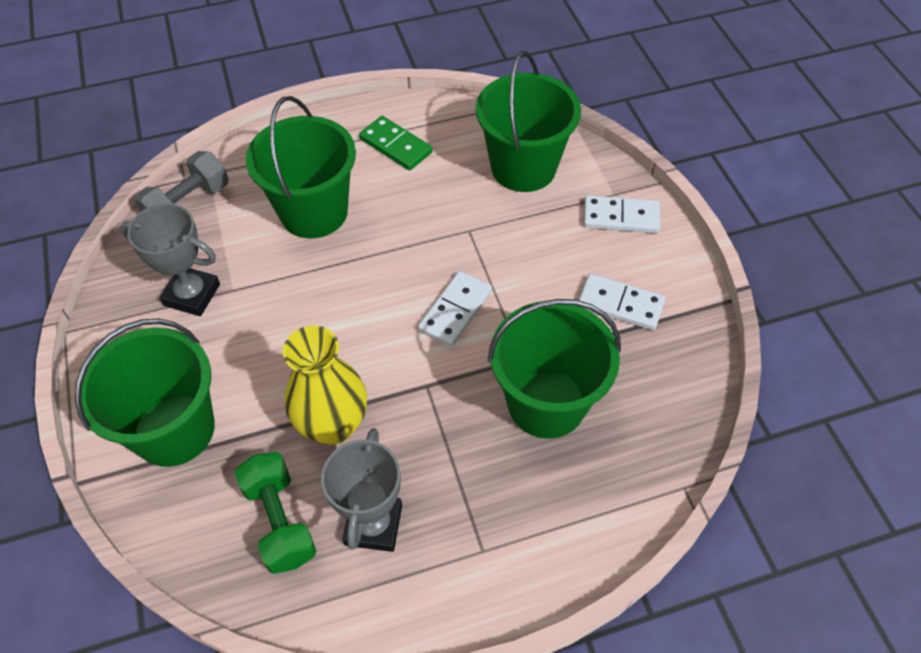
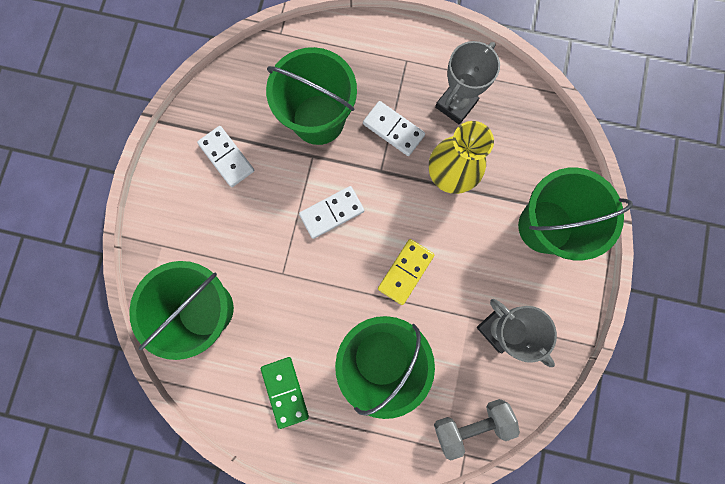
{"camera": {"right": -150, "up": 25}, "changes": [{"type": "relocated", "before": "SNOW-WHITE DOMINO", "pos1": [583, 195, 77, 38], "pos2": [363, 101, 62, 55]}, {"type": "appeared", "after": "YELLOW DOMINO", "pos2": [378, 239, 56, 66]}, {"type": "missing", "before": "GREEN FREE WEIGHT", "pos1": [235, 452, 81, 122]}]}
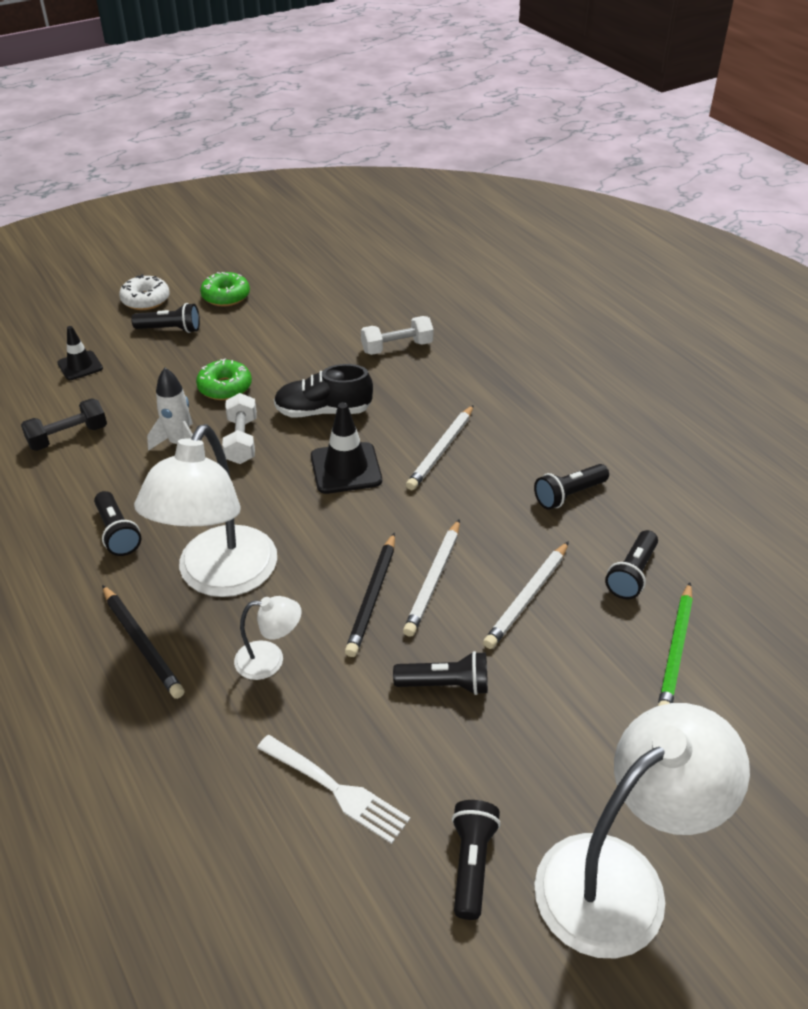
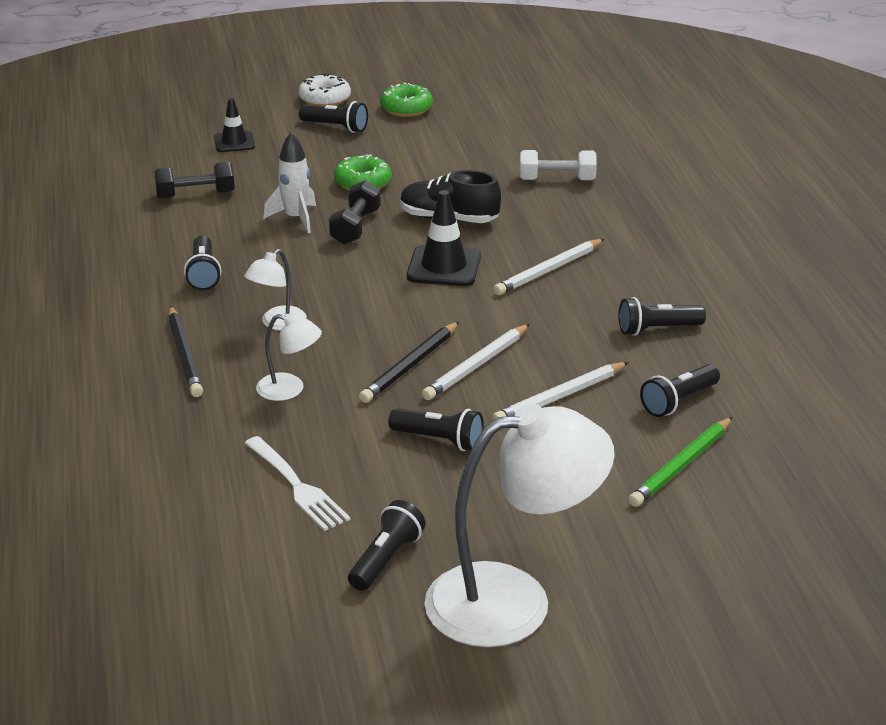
{"camera": {"right": 20, "up": -10}, "changes": [{"type": "size", "before": "SNOW-WHITE LAMP", "pos1": [134, 424, 143, 173], "pos2": [244, 249, 63, 82], "scale": 0.46}, {"type": "colour", "before": "SNOW-WHITE FREE WEIGHT", "after": "EBONY FREE WEIGHT", "pos1": [222, 393, 35, 71], "pos2": [329, 180, 52, 65]}]}
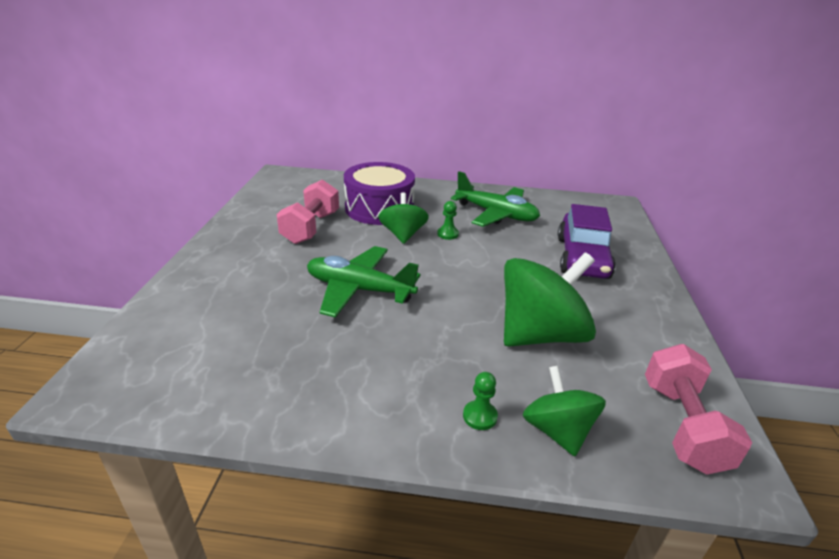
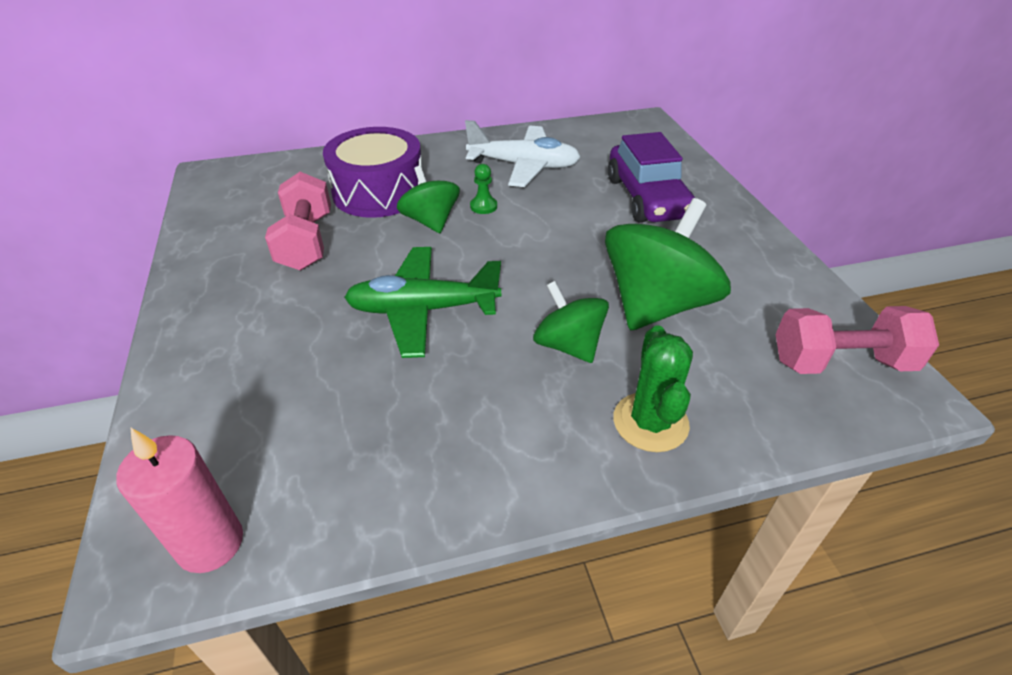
{"camera": {"right": -20, "up": 10}, "changes": [{"type": "appeared", "after": "ROSE-PINK WAX CANDLE", "pos2": [116, 427, 127, 146]}, {"type": "colour", "before": "GREEN AEROPLANE", "after": "SNOW-WHITE AEROPLANE", "pos1": [451, 171, 89, 56], "pos2": [465, 120, 115, 67]}, {"type": "relocated", "before": "GREEN WHIRLIGIG", "pos1": [523, 366, 83, 90], "pos2": [533, 281, 76, 82]}, {"type": "exchanged", "before": "GREEN GAME PAWN", "after": "GREEN CACTUS", "pos1": [463, 372, 35, 58], "pos2": [613, 325, 80, 127]}, {"type": "spun", "before": "ROSE-PINK FREE WEIGHT", "pos1": [645, 344, 107, 131], "pos2": [776, 306, 163, 68], "turn": -75}]}
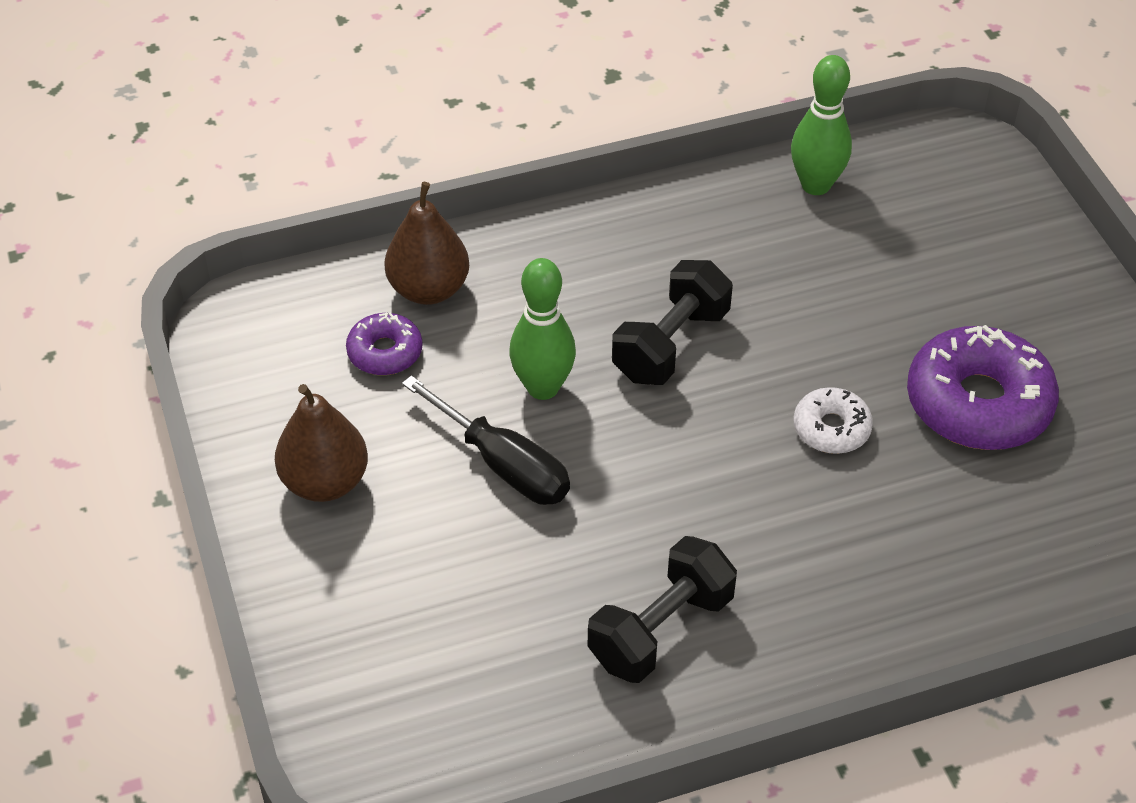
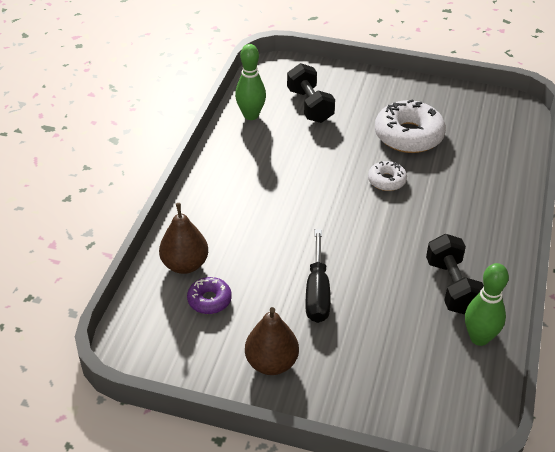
{"camera": {"right": -55, "up": -5}, "changes": [{"type": "relocated", "before": "EBONY FREE WEIGHT", "pos1": [612, 260, 121, 125], "pos2": [287, 63, 48, 60]}, {"type": "spun", "before": "EBONY SCREWDRIVER", "pos1": [402, 375, 168, 130], "pos2": [305, 229, 26, 94], "turn": 105}, {"type": "colour", "before": "VIOLET GLAZED DONUT", "after": "SNOW-WHITE GLAZED DONUT", "pos1": [907, 325, 152, 125], "pos2": [375, 99, 71, 54]}, {"type": "relocated", "before": "GREEN BOWLING PIN", "pos1": [509, 258, 67, 142], "pos2": [465, 263, 44, 83]}]}
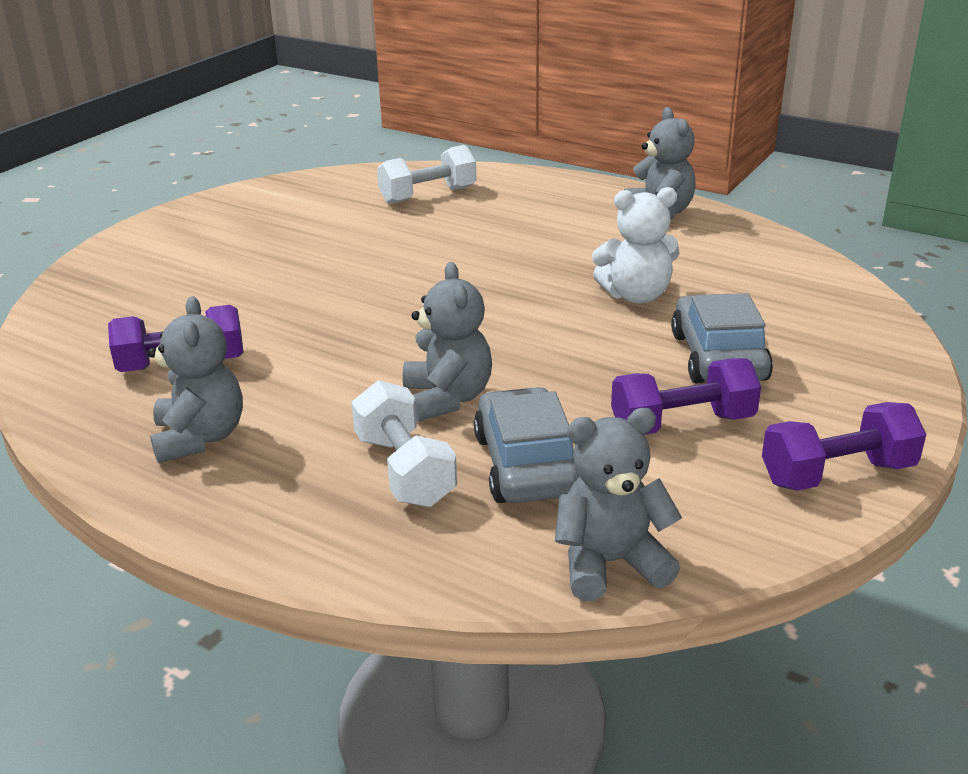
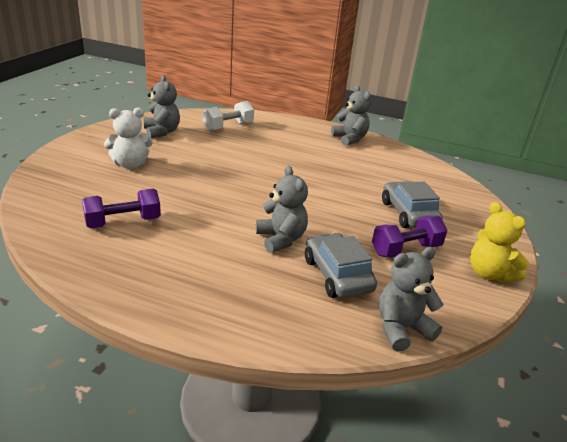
{"camera": {"right": -15, "up": 0}, "changes": [{"type": "relocated", "before": "SNOW-WHITE TEDDY BEAR", "pos1": [592, 187, 88, 117], "pos2": [104, 108, 49, 61]}, {"type": "relocated", "before": "ASH-GREY TEDDY BEAR", "pos1": [148, 296, 95, 167], "pos2": [144, 75, 36, 63]}, {"type": "exchanged", "before": "VIOLET FREE WEIGHT", "after": "YELLOW TEDDY BEAR", "pos1": [762, 402, 164, 89], "pos2": [470, 202, 59, 81]}, {"type": "missing", "before": "SNOW-WHITE FREE WEIGHT", "pos1": [351, 380, 106, 127]}]}
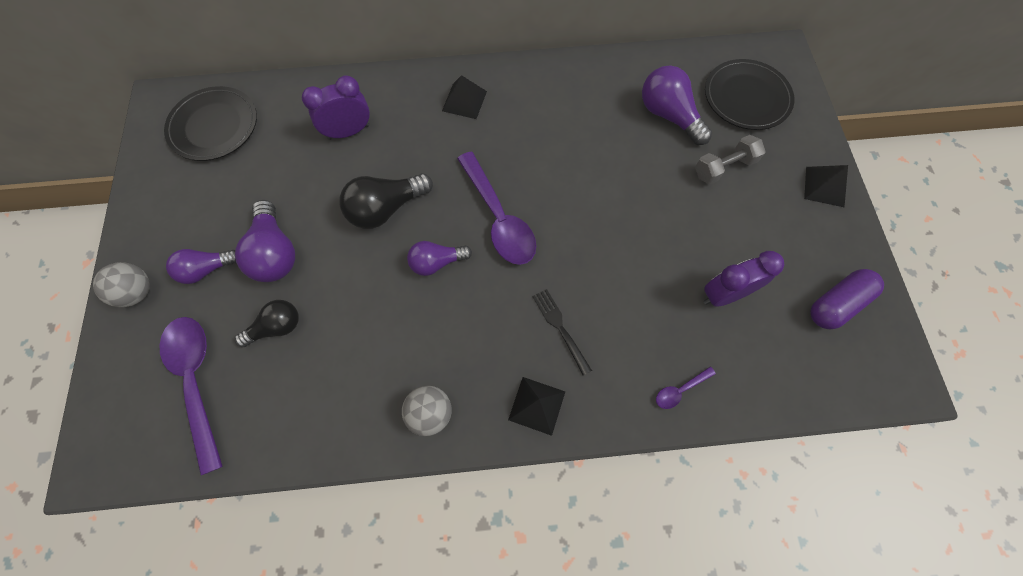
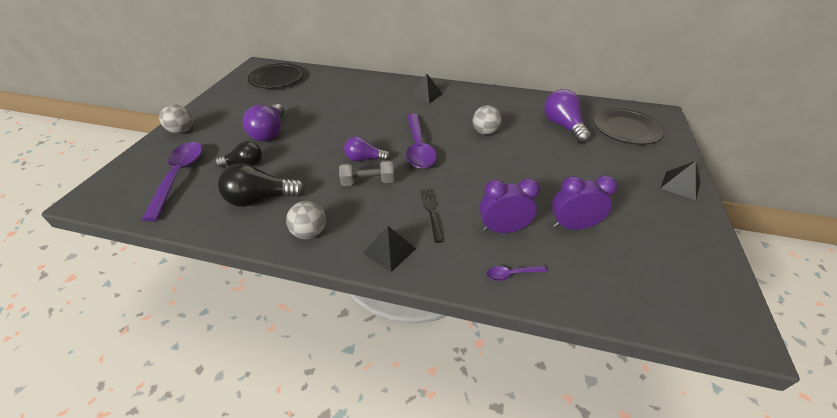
{"camera": {"right": 20, "up": -25}, "changes": [{"type": "relocated", "before": "EBONY LIGHTBULB", "pos1": [340, 173, 93, 56], "pos2": [218, 163, 88, 44]}, {"type": "relocated", "before": "ASH-GREY FREE WEIGHT", "pos1": [695, 135, 71, 50], "pos2": [339, 160, 55, 26]}, {"type": "appeared", "after": "ASH-GREY BALL", "pos2": [473, 106, 29, 29]}, {"type": "relocated", "before": "VIOLET CLOCK", "pos1": [302, 75, 68, 65], "pos2": [480, 178, 60, 55]}, {"type": "missing", "before": "VIOLET LIGHTBULB", "pos1": [166, 249, 70, 35]}, {"type": "missing", "before": "VIOLET CAPSULE", "pos1": [810, 269, 74, 60]}]}
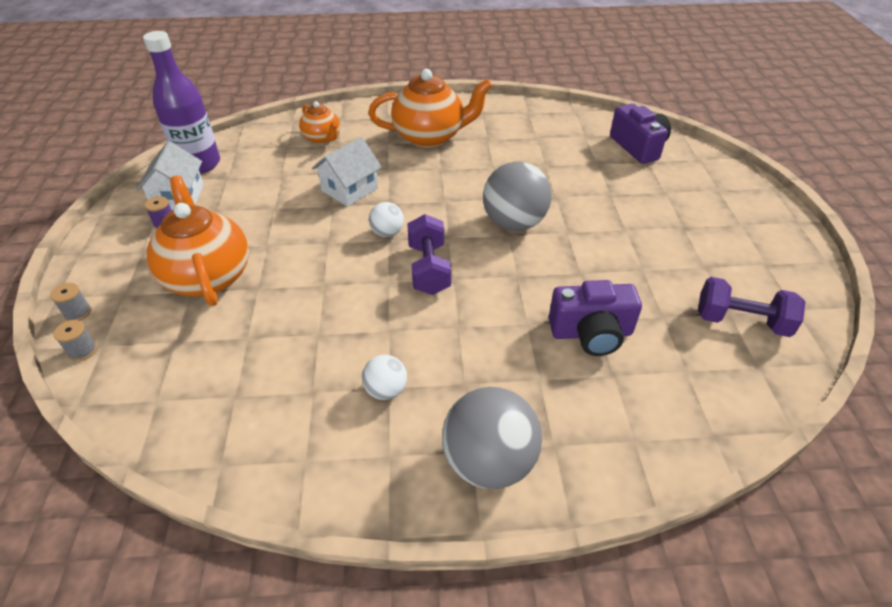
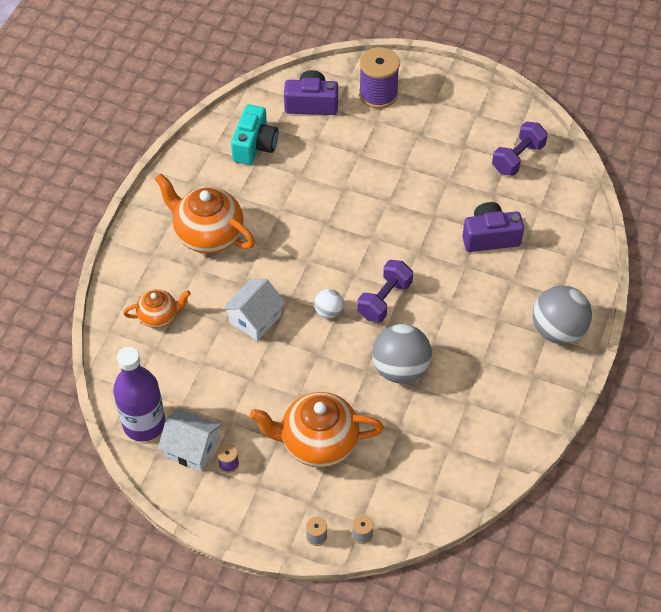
{"camera": {"right": -65, "up": 10}, "changes": [{"type": "spun", "before": "ORANGE-COLOURED TEA POT", "pos1": [368, 69, 124, 79], "pos2": [155, 173, 100, 80], "turn": -75}, {"type": "spun", "before": "SNOW-WHITE COTTAGE", "pos1": [312, 137, 70, 70], "pos2": [222, 279, 64, 62], "turn": 60}, {"type": "appeared", "after": "TEAL COMPACT CAMERA", "pos2": [231, 104, 47, 61]}, {"type": "spun", "before": "VIOLET FREE WEIGHT", "pos1": [407, 214, 44, 81], "pos2": [357, 260, 56, 63], "turn": -75}, {"type": "appeared", "after": "VIOLET REEL OF THREAD", "pos2": [359, 47, 41, 62]}, {"type": "relocated", "before": "ASH-GREY BALL", "pos1": [483, 162, 69, 69], "pos2": [372, 324, 60, 60]}, {"type": "spun", "before": "VIOLET COMPACT CAMERA", "pos1": [548, 280, 94, 76], "pos2": [462, 202, 62, 50], "turn": -120}, {"type": "missing", "before": "SNOW-WHITE BALL", "pos1": [362, 355, 45, 45]}]}
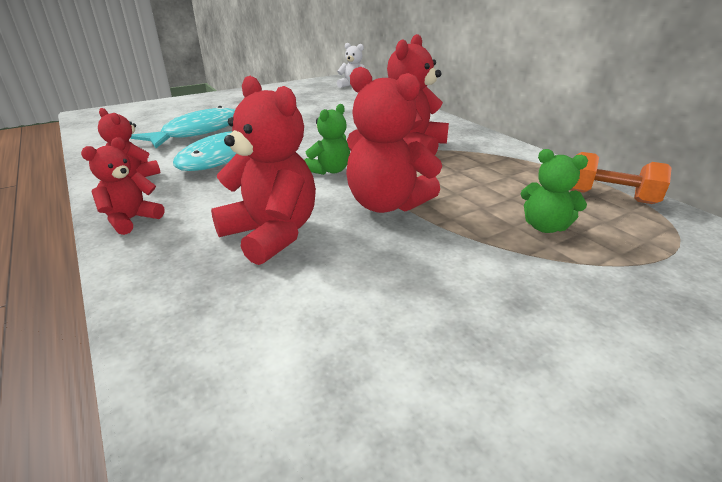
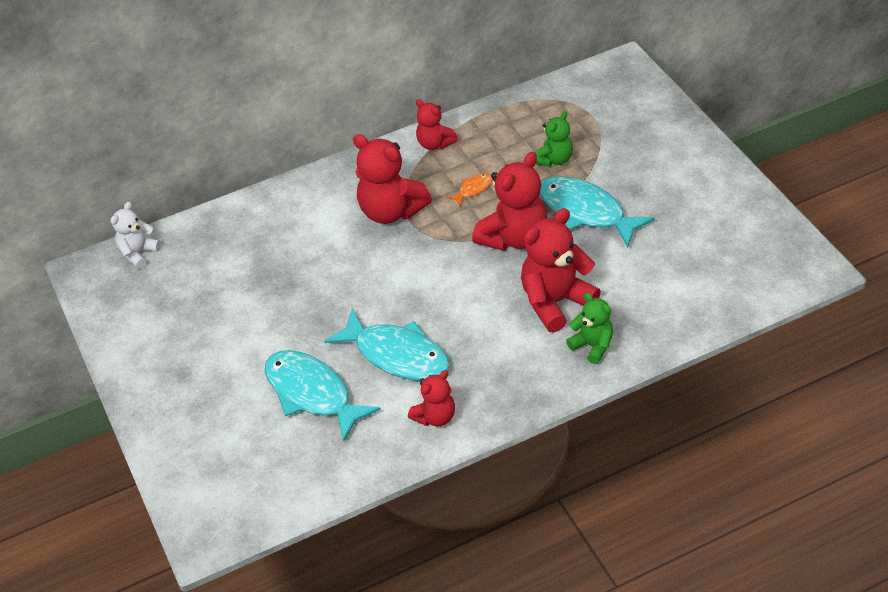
{"camera": {"right": -80, "up": 15}, "changes": [{"type": "relocated", "before": "RED TEDDY BEAR", "pos1": [81, 137, 83, 98], "pos2": [416, 99, 42, 51]}, {"type": "appeared", "after": "ORANGE-COLOURED FISH", "pos2": [447, 173, 46, 34]}, {"type": "appeared", "after": "TEAL FISH", "pos2": [540, 176, 115, 71]}, {"type": "relocated", "before": "GREEN TEDDY BEAR", "pos1": [304, 104, 46, 71], "pos2": [566, 293, 47, 71]}, {"type": "missing", "before": "ORANGE-COLOURED FREE WEIGHT", "pos1": [571, 152, 101, 52]}]}
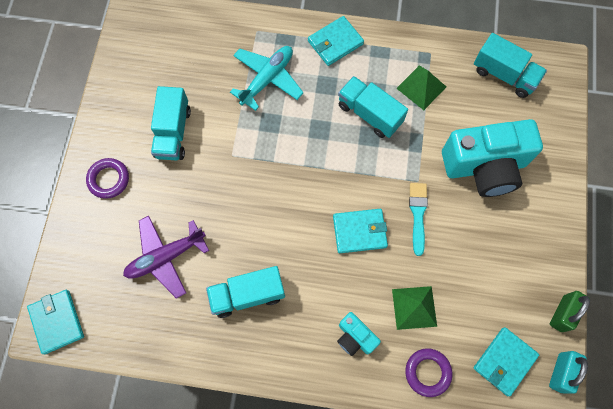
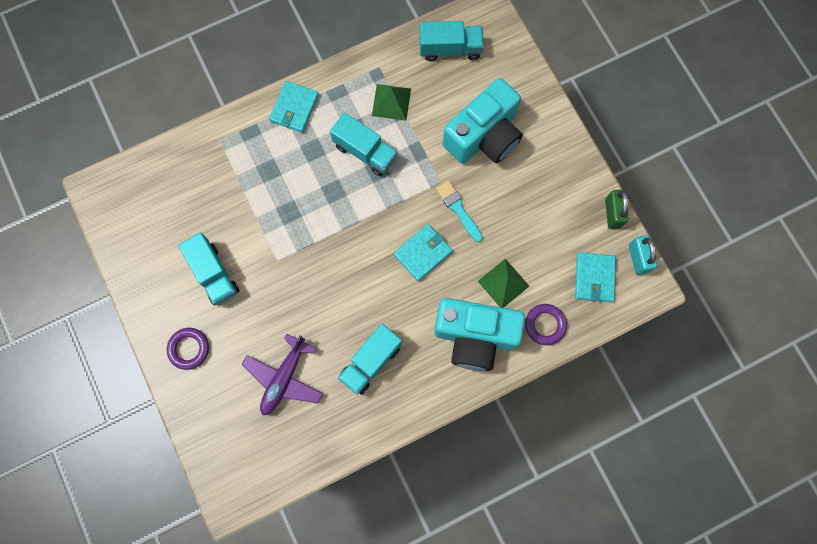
{"camera": {"right": -35, "up": 5}, "changes": [{"type": "spun", "before": "TEAL LORRY", "pos1": [338, 76, 70, 62], "pos2": [330, 113, 68, 63], "turn": -150}, {"type": "size", "before": "TEAL COMPACT CAMERA", "pos1": [337, 312, 44, 44], "pos2": [434, 298, 91, 73], "scale": 2.16}, {"type": "missing", "before": "TEAL CARD WALLET", "pos1": [27, 290, 57, 65]}, {"type": "missing", "before": "TEAL AEROPLANE", "pos1": [230, 46, 74, 65]}]}
